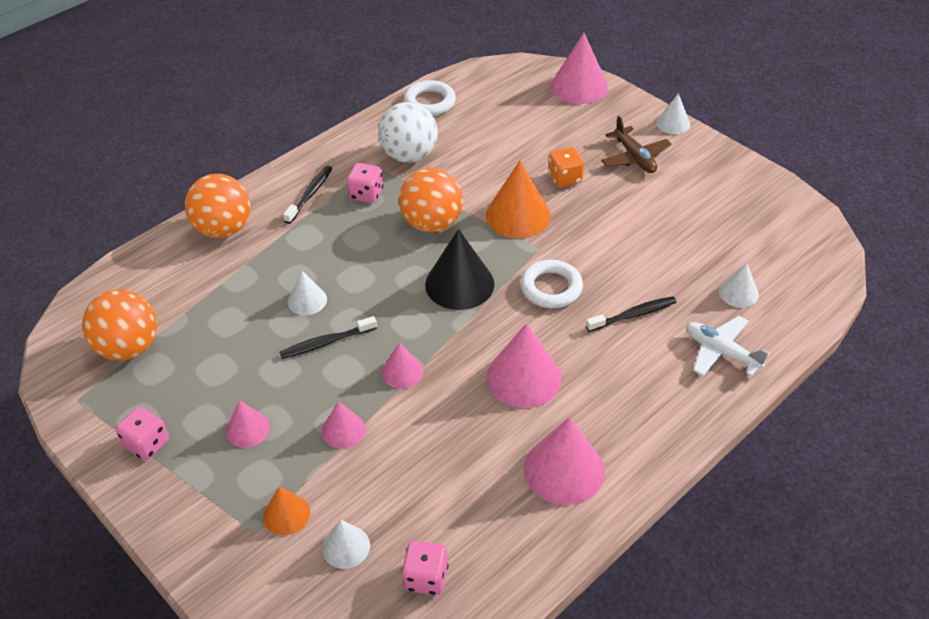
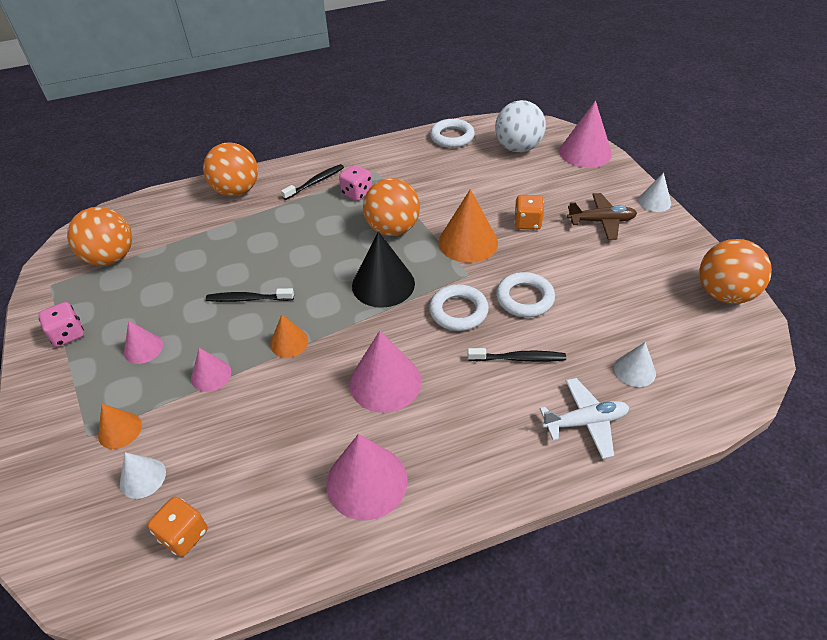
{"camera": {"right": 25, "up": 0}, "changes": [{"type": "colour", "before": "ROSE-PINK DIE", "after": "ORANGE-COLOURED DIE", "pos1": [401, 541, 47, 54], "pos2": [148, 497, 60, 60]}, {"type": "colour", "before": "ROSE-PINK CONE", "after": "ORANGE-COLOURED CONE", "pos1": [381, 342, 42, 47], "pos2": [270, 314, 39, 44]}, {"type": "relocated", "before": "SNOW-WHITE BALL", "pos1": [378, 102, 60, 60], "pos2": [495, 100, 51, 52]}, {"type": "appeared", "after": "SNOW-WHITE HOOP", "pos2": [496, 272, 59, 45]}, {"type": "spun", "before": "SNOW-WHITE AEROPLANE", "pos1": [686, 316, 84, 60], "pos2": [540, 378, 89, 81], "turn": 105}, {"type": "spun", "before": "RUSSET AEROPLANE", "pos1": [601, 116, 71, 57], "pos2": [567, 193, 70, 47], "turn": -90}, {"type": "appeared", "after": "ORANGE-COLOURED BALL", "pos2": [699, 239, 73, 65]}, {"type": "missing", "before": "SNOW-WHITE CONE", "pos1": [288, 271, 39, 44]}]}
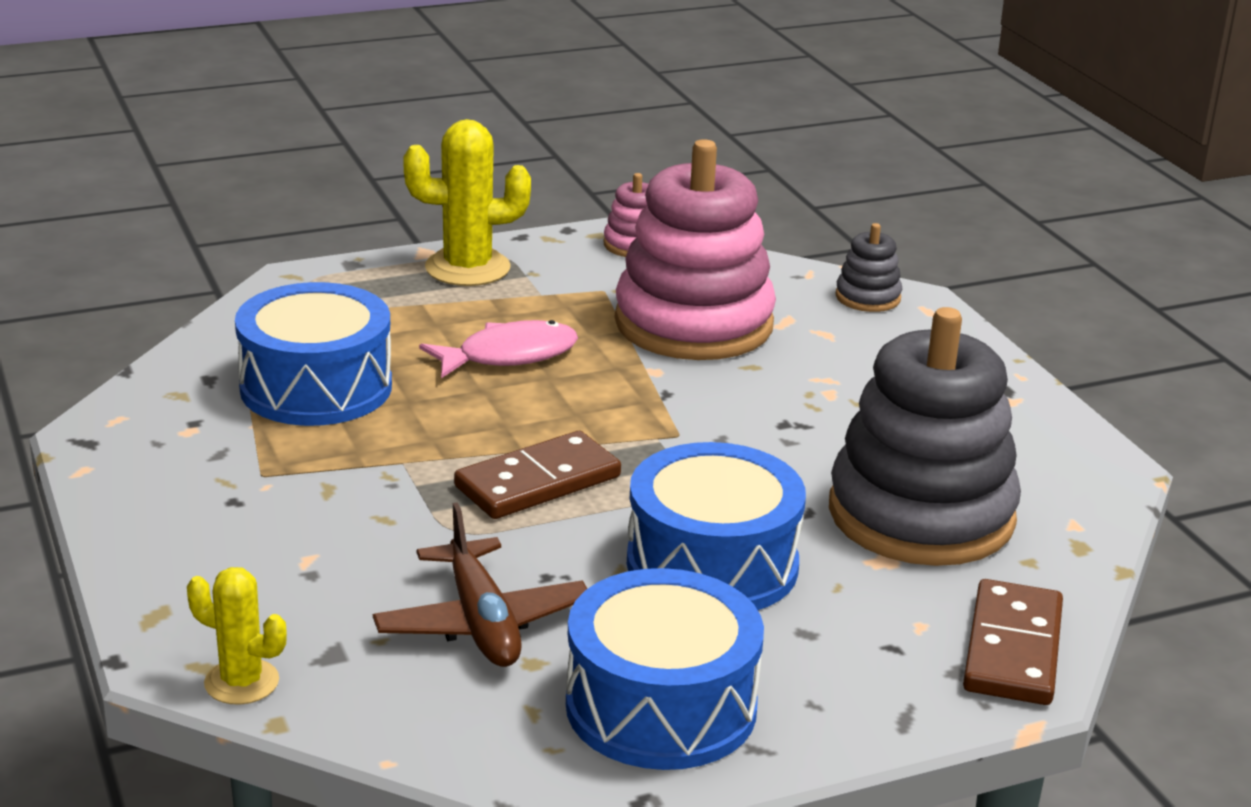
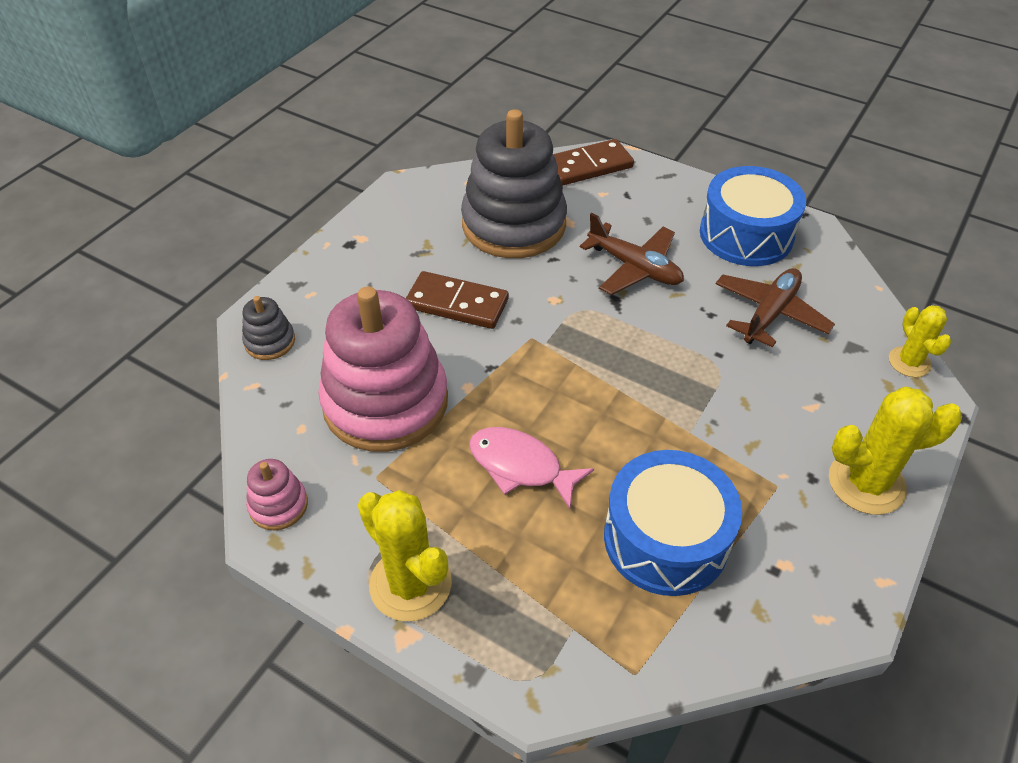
{"camera": {"right": -125, "up": 20}, "changes": [{"type": "relocated", "before": "RUSSET DOMINO", "pos1": [454, 431, 167, 88], "pos2": [406, 271, 103, 58]}, {"type": "exchanged", "before": "BLUE SNARE DRUM", "after": "RUSSET AEROPLANE", "pos1": [627, 442, 179, 168], "pos2": [580, 213, 104, 82]}, {"type": "appeared", "after": "YELLOW CACTUS", "pos2": [829, 387, 133, 128]}]}
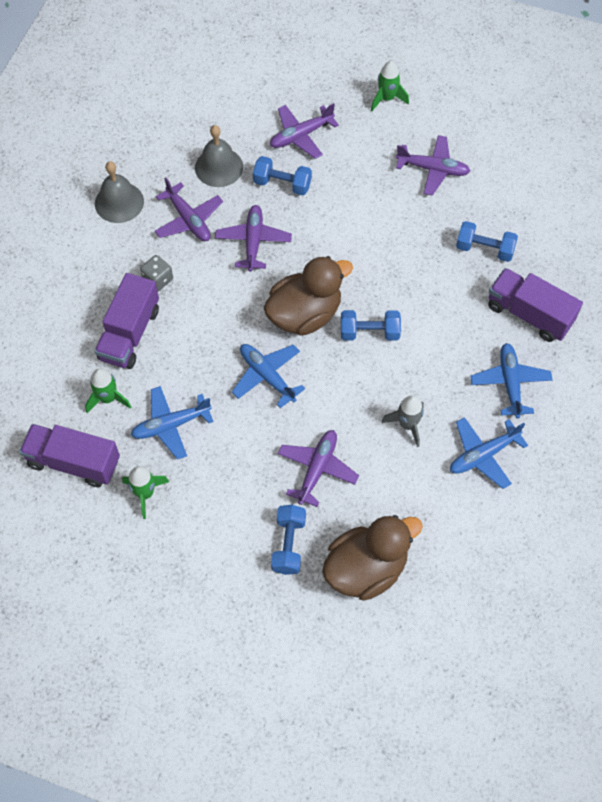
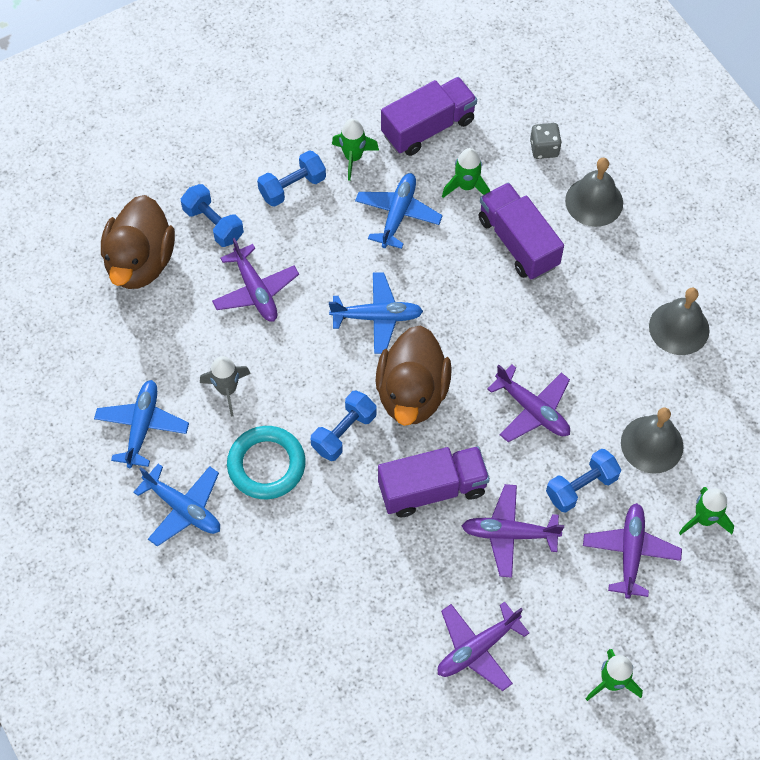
{"camera": {"right": 130, "up": 0}, "changes": [{"type": "appeared", "after": "TEAL HOOP", "pos2": [227, 426, 79, 73]}, {"type": "relocated", "before": "BLUE FREE WEIGHT", "pos1": [456, 221, 62, 41], "pos2": [257, 150, 69, 57]}, {"type": "relocated", "before": "VIOLET LORRY", "pos1": [488, 268, 95, 74], "pos2": [378, 446, 112, 71]}, {"type": "relocated", "before": "VIOLET AEROPLANE", "pos1": [154, 177, 69, 64], "pos2": [462, 484, 102, 94]}, {"type": "relocated", "before": "ASH-GREY DIE", "pos1": [140, 255, 33, 36], "pos2": [530, 123, 32, 36]}, {"type": "appeared", "after": "ASH-GREY BELL", "pos2": [565, 158, 58, 69]}, {"type": "appeared", "after": "GREEN ROCKET", "pos2": [679, 487, 55, 48]}]}
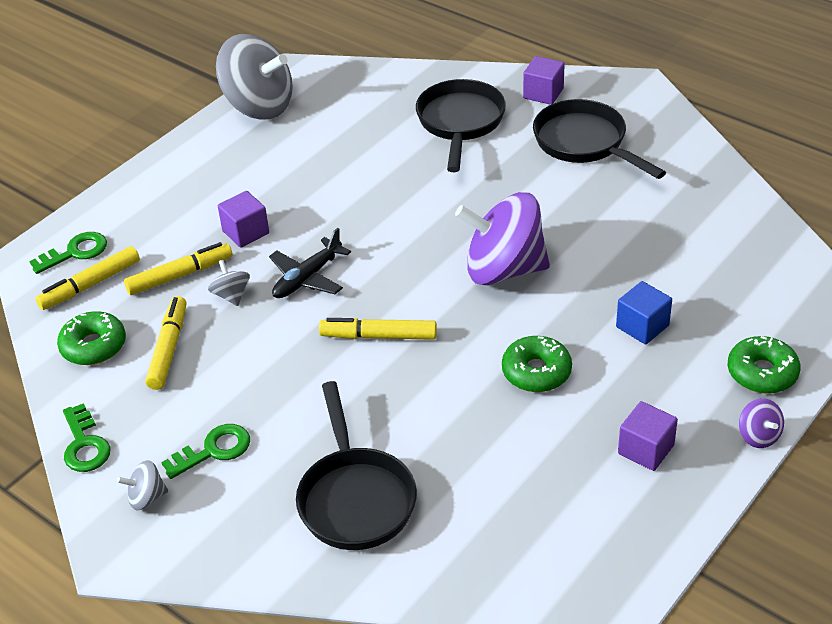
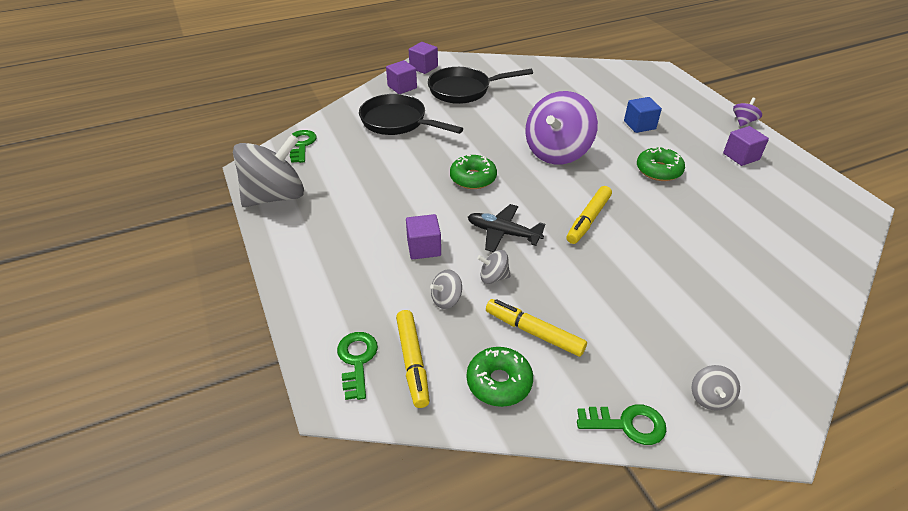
{"camera": {"right": -65, "up": 0}, "changes": [{"type": "relocated", "before": "GREEN LATCHKEY", "pos1": [161, 424, 89, 55], "pos2": [290, 130, 27, 33]}, {"type": "appeared", "after": "VIOLET CUBE", "pos2": [409, 42, 29, 32]}, {"type": "exchanged", "before": "YELLOW FELT PEN", "after": "ASH-GREY WHIRLIGIG", "pos1": [124, 242, 108, 53], "pos2": [430, 269, 32, 40]}, {"type": "relocated", "before": "GREEN GLAZED DONUT", "pos1": [728, 336, 73, 58], "pos2": [450, 155, 47, 34]}, {"type": "spun", "before": "EBONY AEROPLANE", "pos1": [269, 228, 82, 70], "pos2": [468, 204, 77, 48], "turn": 135}, {"type": "spun", "before": "VIOLET WHIRLIGIG", "pos1": [739, 398, 45, 50], "pos2": [733, 98, 29, 28], "turn": -60}, {"type": "missing", "before": "EBONY PAN", "pos1": [296, 381, 121, 169]}]}
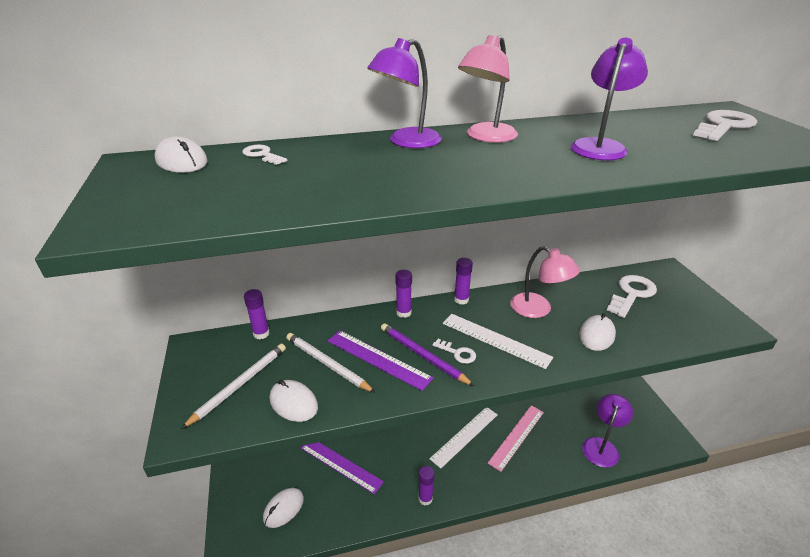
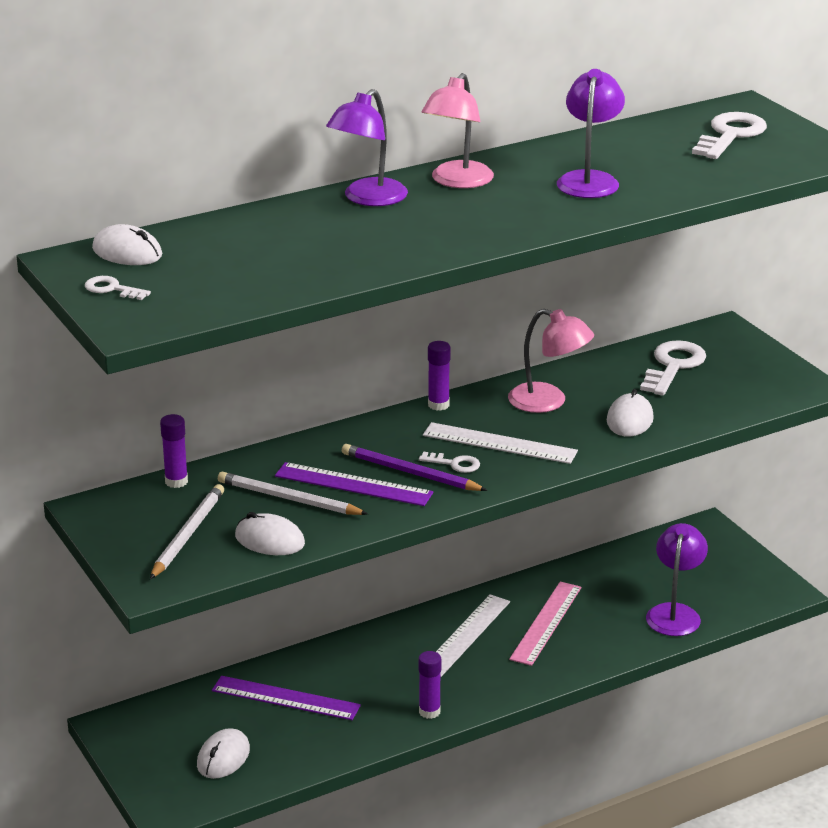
{"camera": {"right": -15, "up": -5}, "changes": [{"type": "relocated", "before": "SNOW-WHITE LATCHKEY", "pos1": [242, 145, 45, 20], "pos2": [85, 276, 66, 24]}, {"type": "missing", "before": "VIOLET GLUE STICK", "pos1": [396, 270, 16, 48]}]}
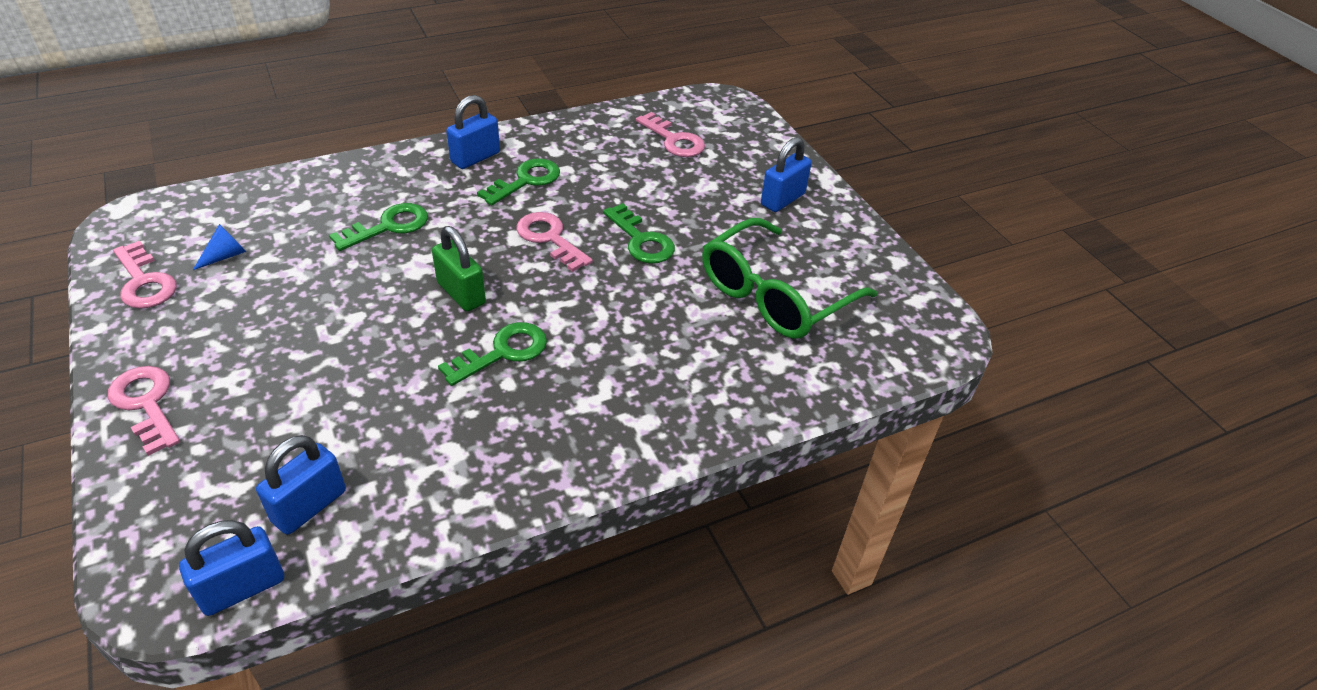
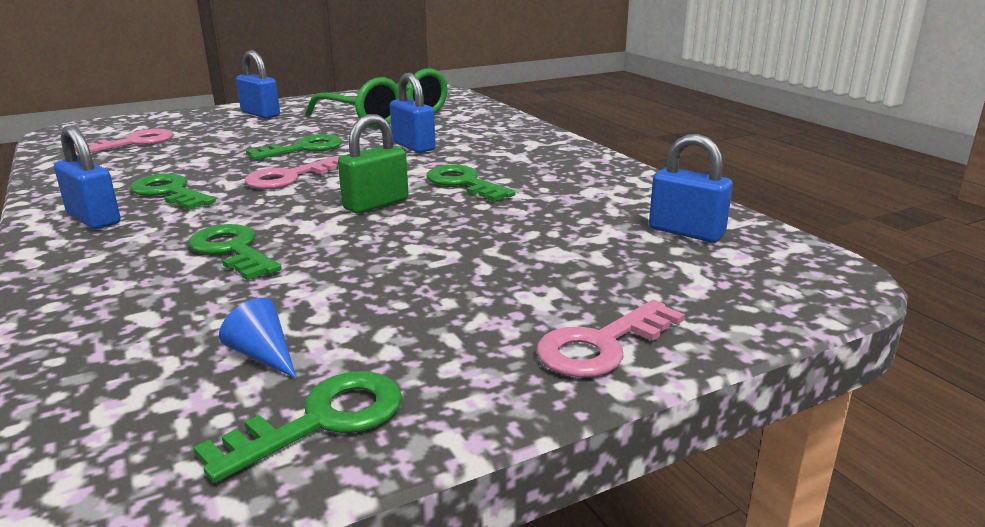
{"camera": {"right": -90, "up": -20}, "changes": [{"type": "colour", "before": "ROSE-PINK LATCHKEY", "after": "GREEN LATCHKEY", "pos1": [113, 241, 64, 68], "pos2": [193, 371, 209, 112]}, {"type": "relocated", "before": "BLUE SMALL LOCK", "pos1": [179, 520, 105, 96], "pos2": [390, 73, 46, 80]}]}
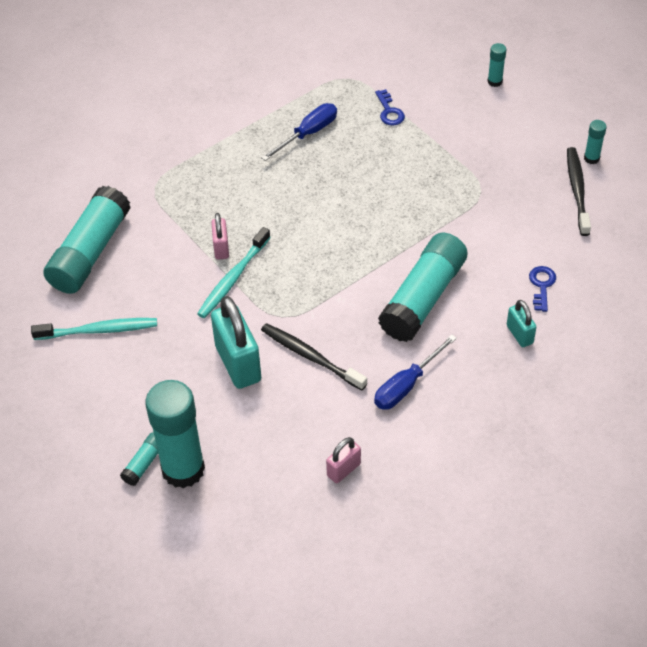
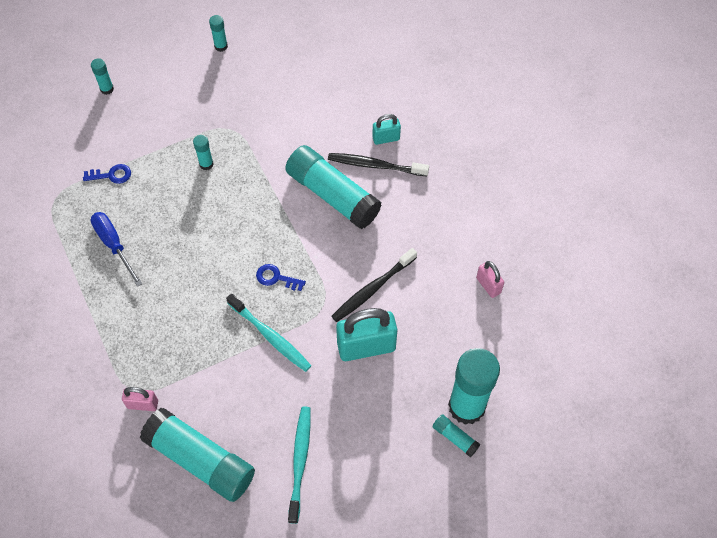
{"camera": {"right": -80, "up": 10}, "changes": [{"type": "relocated", "before": "ROSE-PINK SMALL LOCK", "pos1": [211, 213, 18, 47], "pos2": [122, 387, 36, 24]}, {"type": "appeared", "after": "TEAL GLUE STICK", "pos2": [193, 135, 20, 35]}, {"type": "relocated", "before": "BLUE LATCHKEY", "pos1": [529, 266, 27, 46], "pos2": [256, 264, 50, 27]}, {"type": "relocated", "before": "EBONY DENTAL BRUSH", "pos1": [567, 147, 24, 89], "pos2": [328, 153, 101, 23]}, {"type": "missing", "before": "BLUE SCREWDRIVER", "pos1": [374, 335, 83, 75]}]}
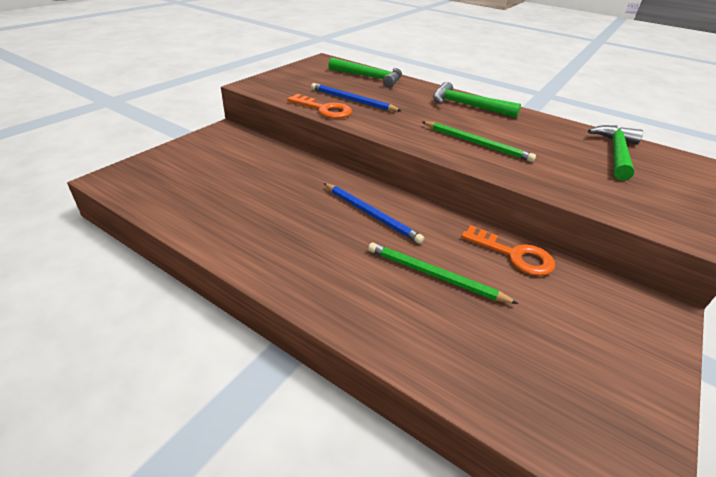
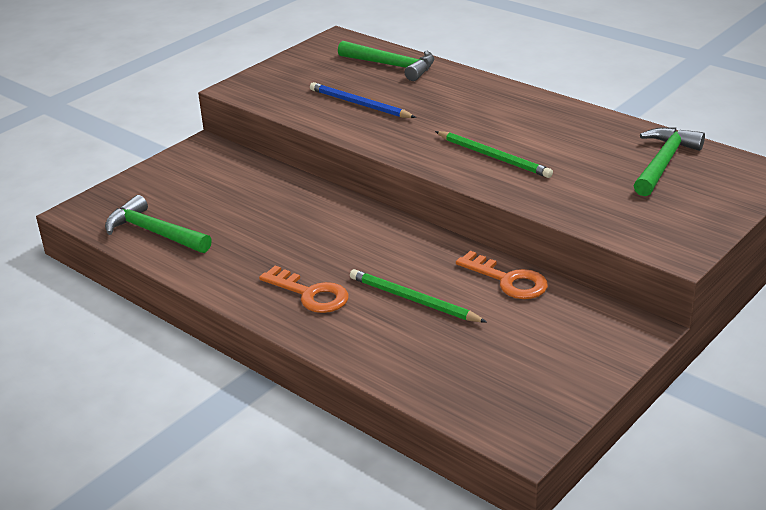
{"camera": {"right": 10, "up": -5}, "changes": [{"type": "relocated", "before": "GREEN CARPENTER'S HAMMER", "pos1": [433, 82, 88, 36], "pos2": [105, 195, 107, 58]}, {"type": "relocated", "before": "ORANGE-COLOURED LATCHKEY", "pos1": [287, 94, 65, 25], "pos2": [259, 266, 90, 47]}, {"type": "missing", "before": "BLUE WOODEN PENCIL", "pos1": [324, 183, 100, 61]}]}
